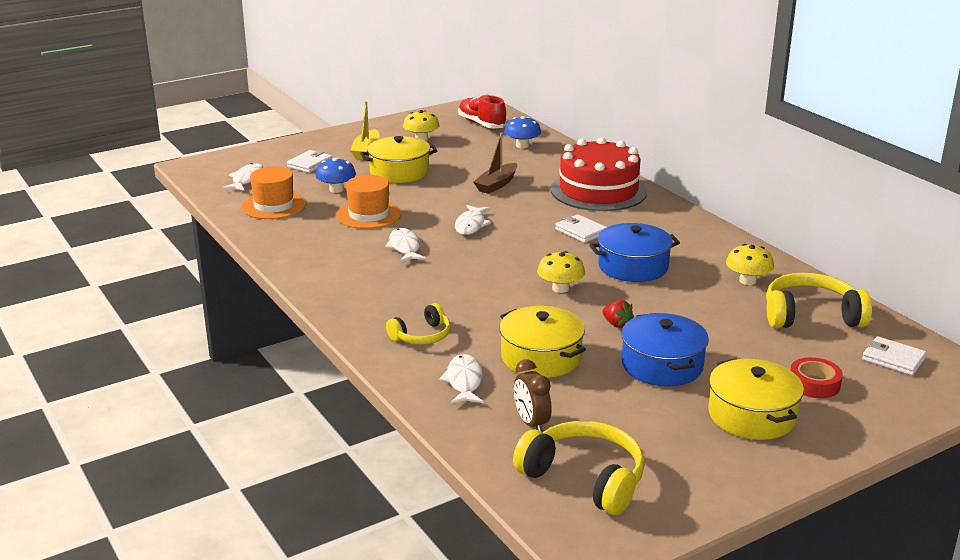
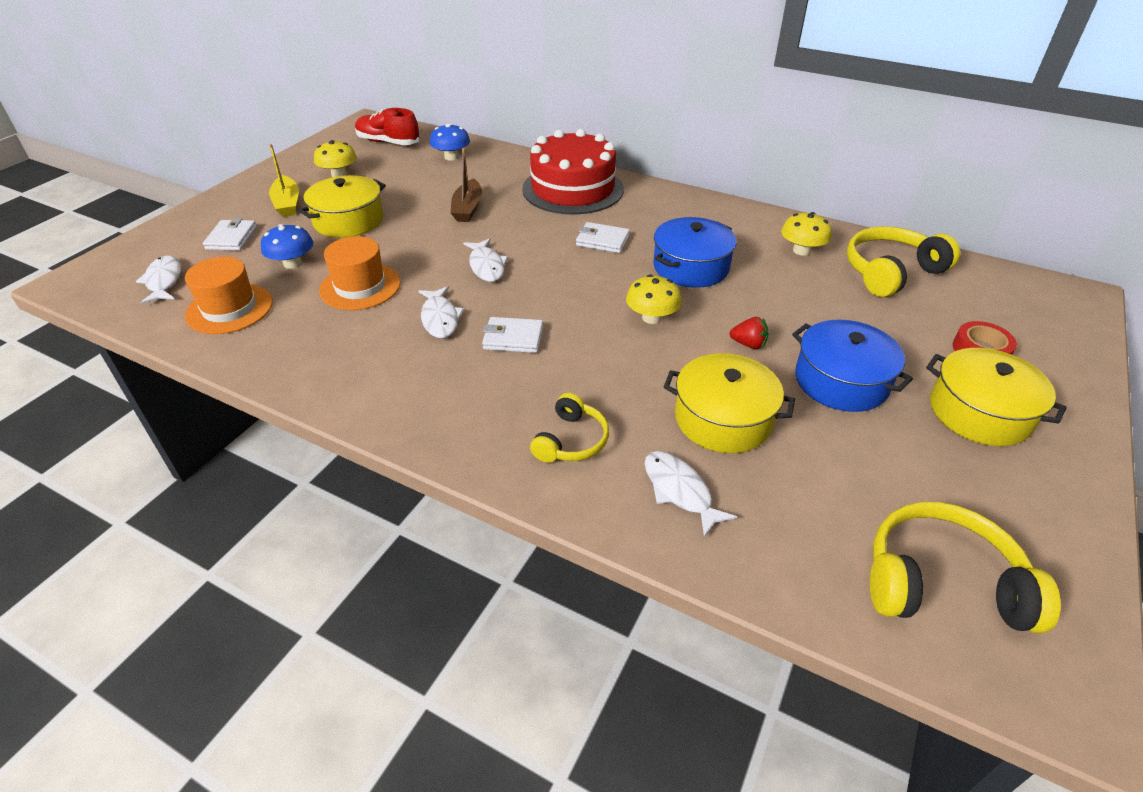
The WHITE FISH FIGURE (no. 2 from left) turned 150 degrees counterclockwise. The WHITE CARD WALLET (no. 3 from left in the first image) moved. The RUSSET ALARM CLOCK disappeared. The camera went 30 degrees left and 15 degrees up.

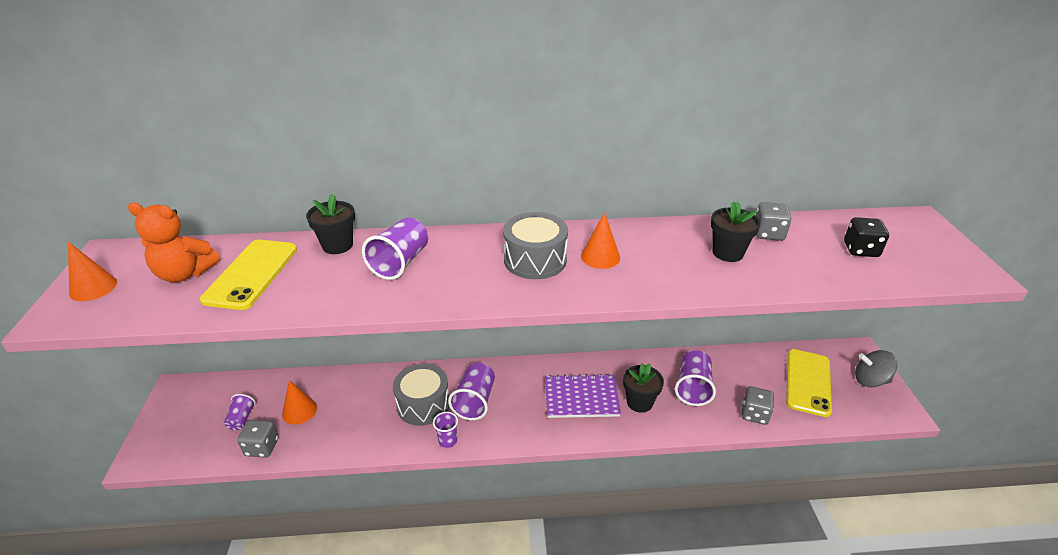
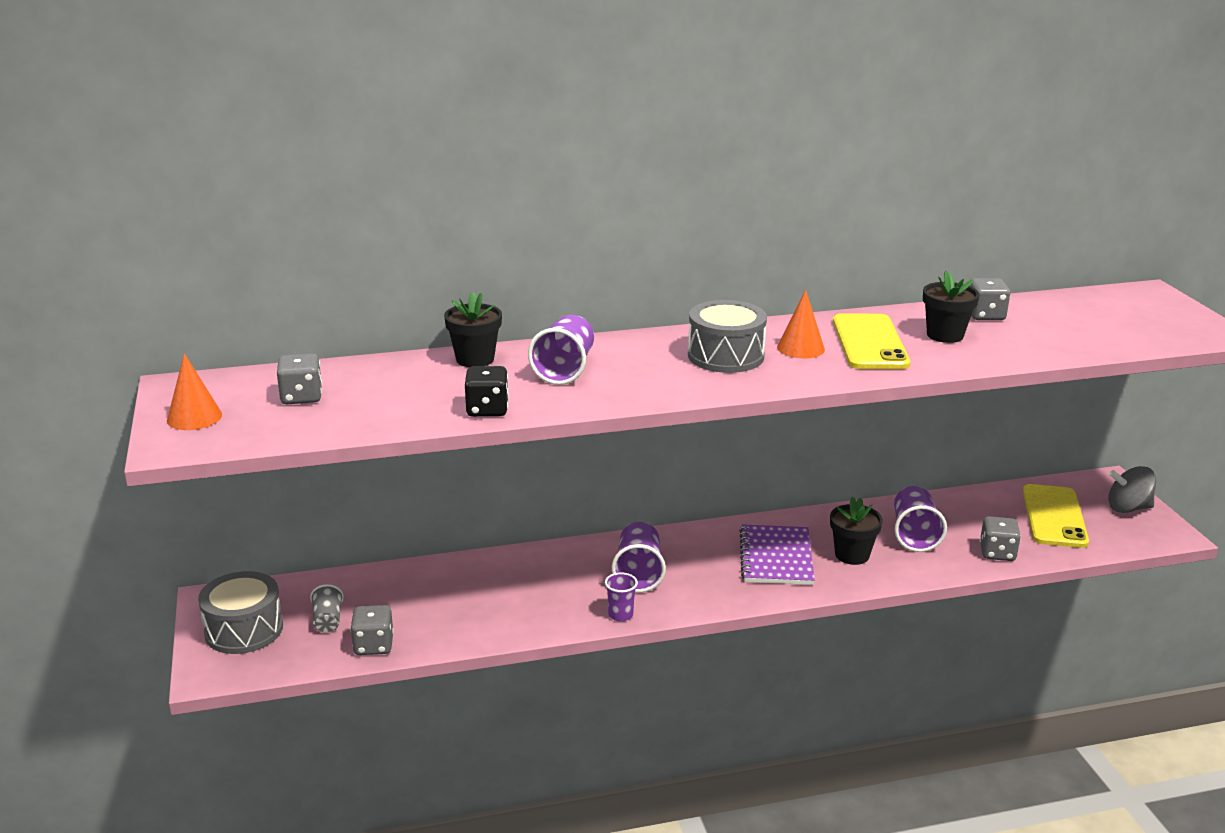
The ORANGE TEDDY BEAR was replaced by the ASH-GREY DICE (no. 1 from left). The EBONY DICE moved. The BRIGHT YELLOW SMARTPHONE (no. 1 from left) moved. The ASH-GREY SNARE DRUM (no. 1 from left) moved. The PURPLE NOTEPAD turned 75 degrees counterclockwise. The ORANGE CONE (no. 2 from left) disappeared. The PURPLE CUP (no. 1 from left) became the ASH-GREY CUP. The camera went 10 degrees left and 10 degrees down.

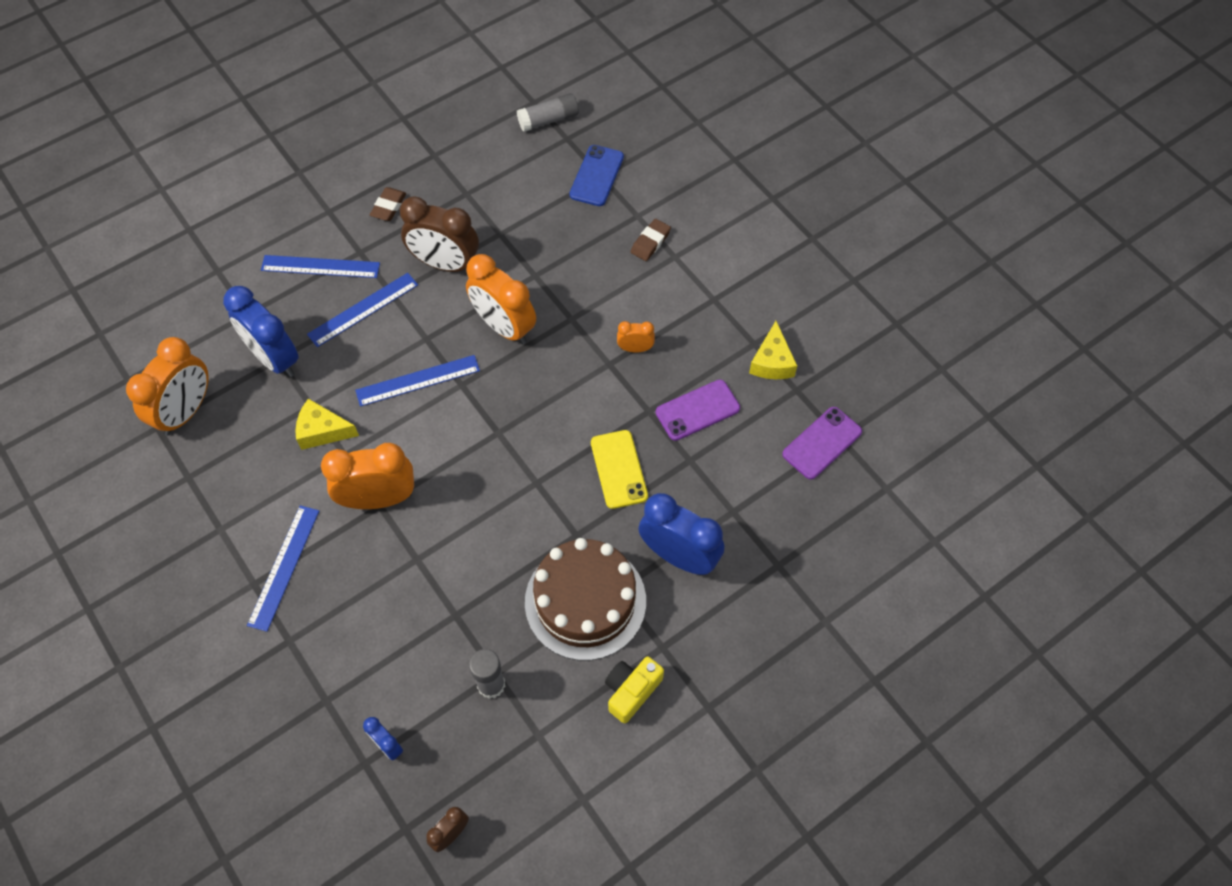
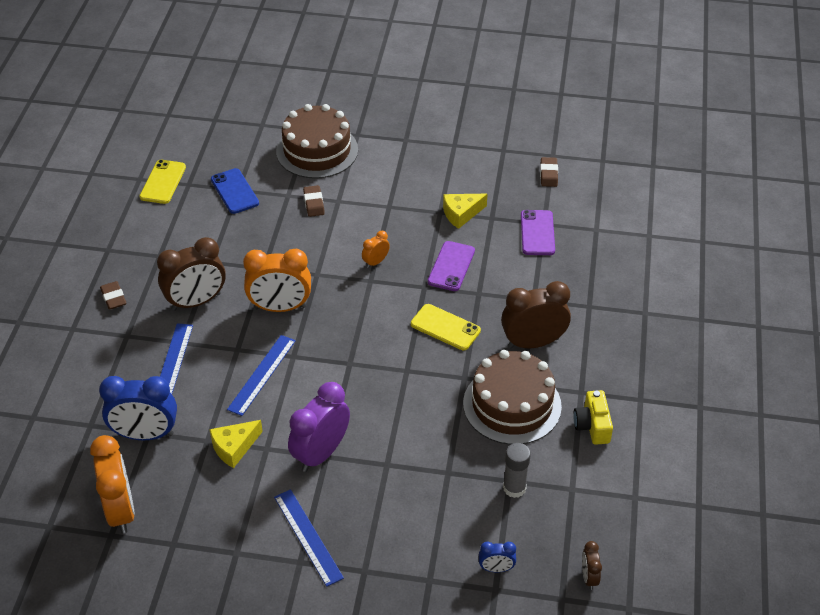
The ASH-GREY GLUE STICK (no. 2 from left) was replaced by the BRIGHT YELLOW SMARTPHONE (no. 1 from left). The BLUE MEASURING STICK (no. 2 from left) disappeared. The BRIGHT YELLOW PIECE OF CHEESE (no. 2 from left) turned 105 degrees clockwise. The ORANGE ALARM CLOCK (no. 2 from left) became the PURPLE ALARM CLOCK. The BLUE ALARM CLOCK (no. 3 from left) became the RUSSET ALARM CLOCK (no. 2 from left). The RUSSET LAYER CAKE (no. 1 from left) appeared. The RUSSET GUM ERASER (no. 3 from left) appeared. The camera went 45 degrees left and 15 degrees down.

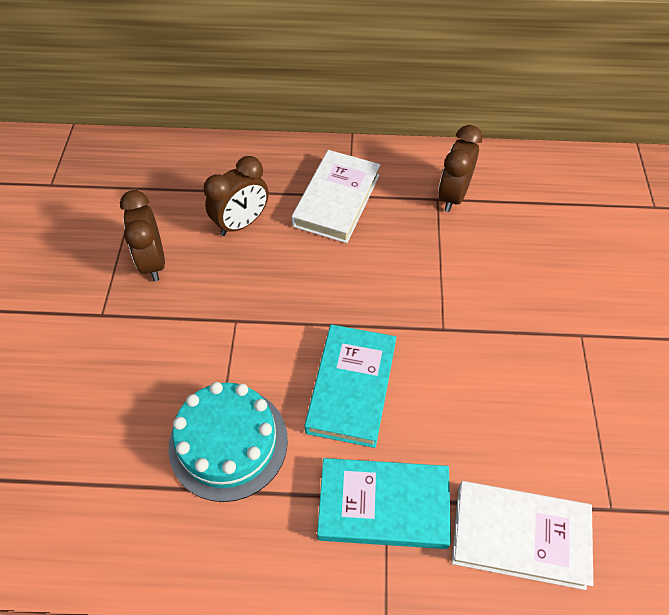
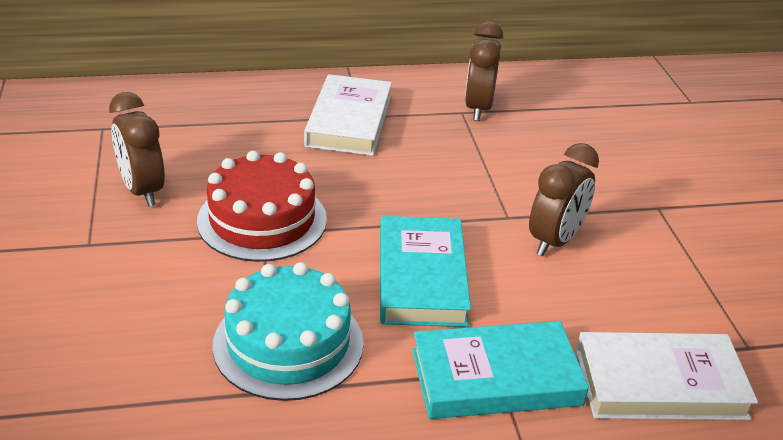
The RUSSET ALARM CLOCK (no. 2 from left in the first image) moved. The SCARLET LAYER CAKE appeared. The camera went 15 degrees left and 20 degrees down.

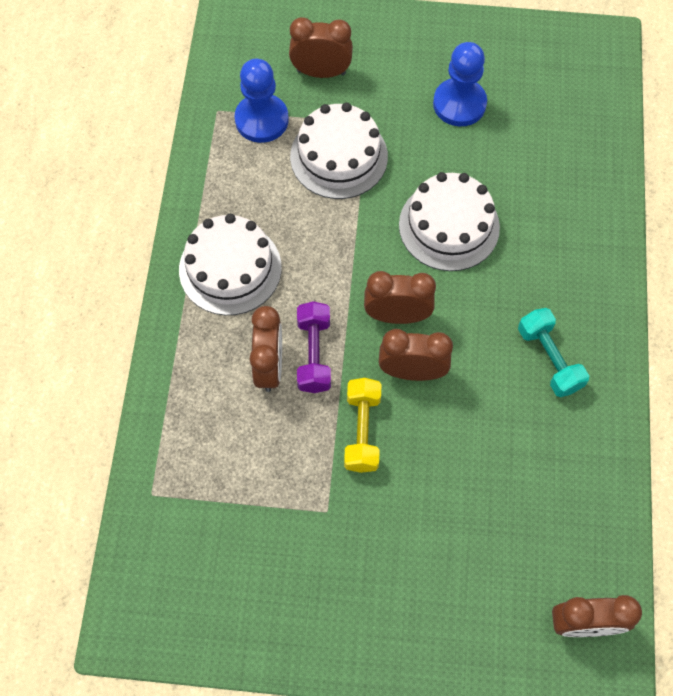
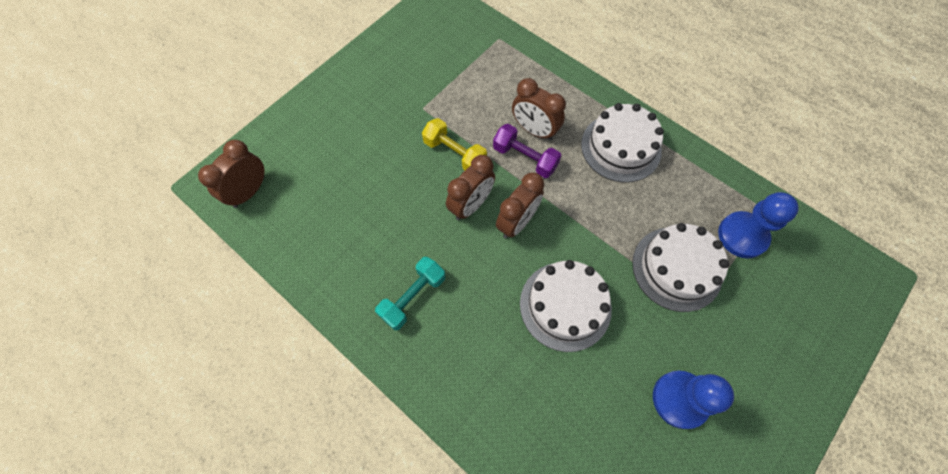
The RUSSET ALARM CLOCK (no. 2 from left) disappeared. The TURQUOISE FREE WEIGHT turned 60 degrees counterclockwise. The camera went 125 degrees right and 0 degrees up.

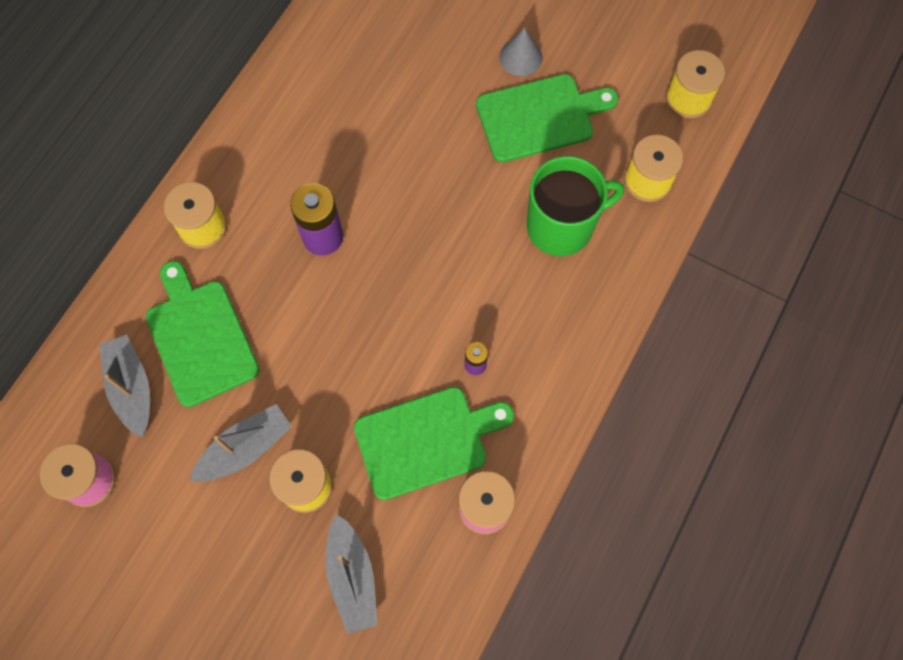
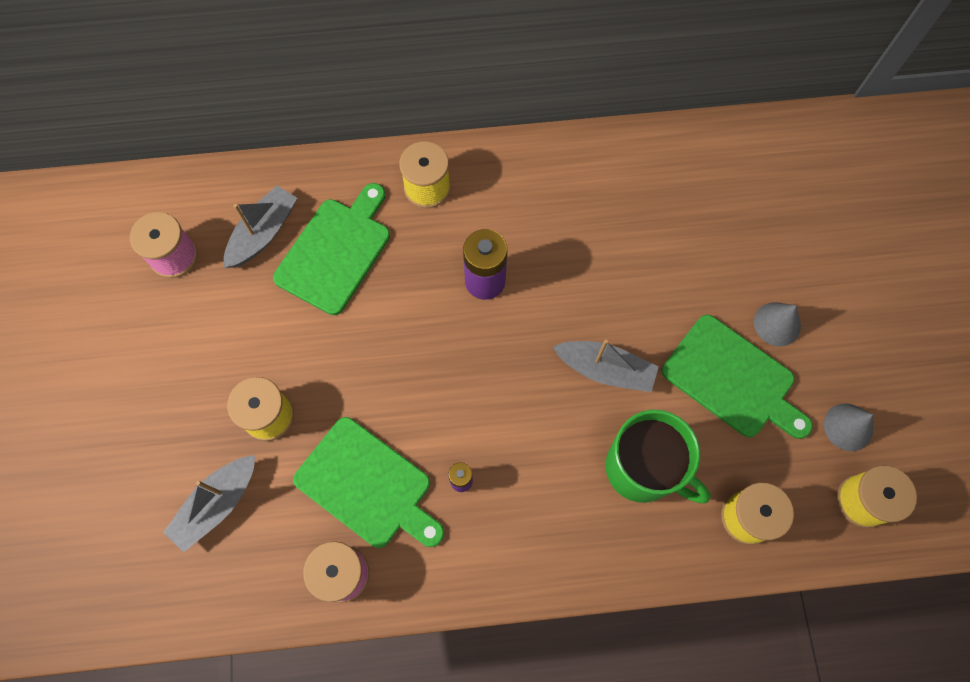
The ASH-GREY BOAT (no. 2 from left in the first image) moved. The ASH-GREY CONE (no. 2 from left) appeared. The camera went 55 degrees right and 0 degrees up.

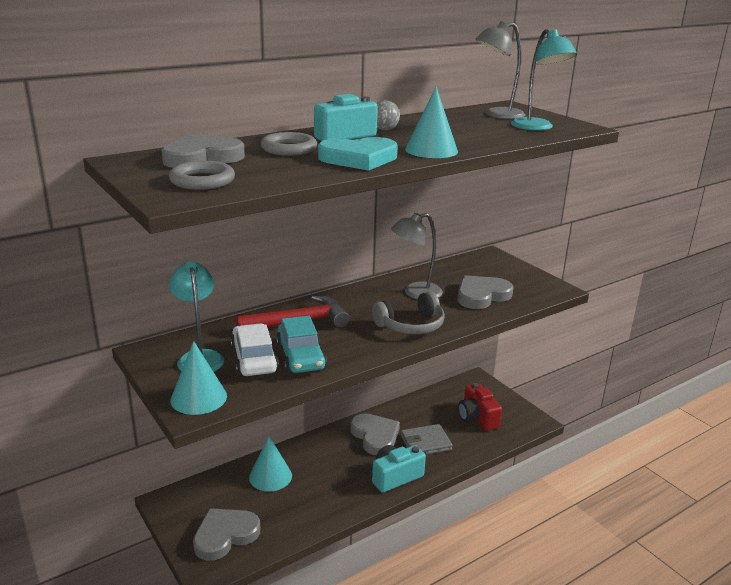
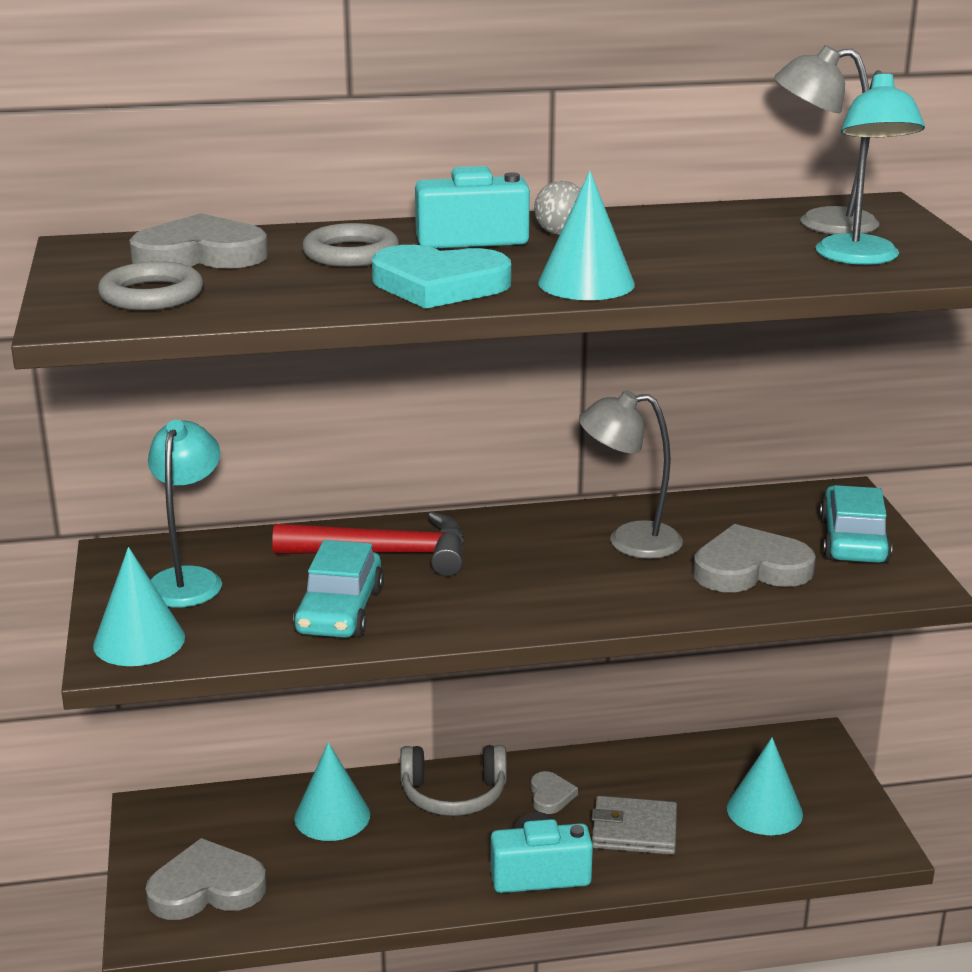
The ASH-GREY HEADPHONES moved. The WHITE CAR disappeared. The SCARLET COMPACT CAMERA was replaced by the TURQUOISE CONE (no. 4 from left). The ASH-GREY HEART (no. 3 from left) changed to 0.52 times the size. The TURQUOISE CAR (no. 2 from left) appeared. The camera went 25 degrees right and 0 degrees up.

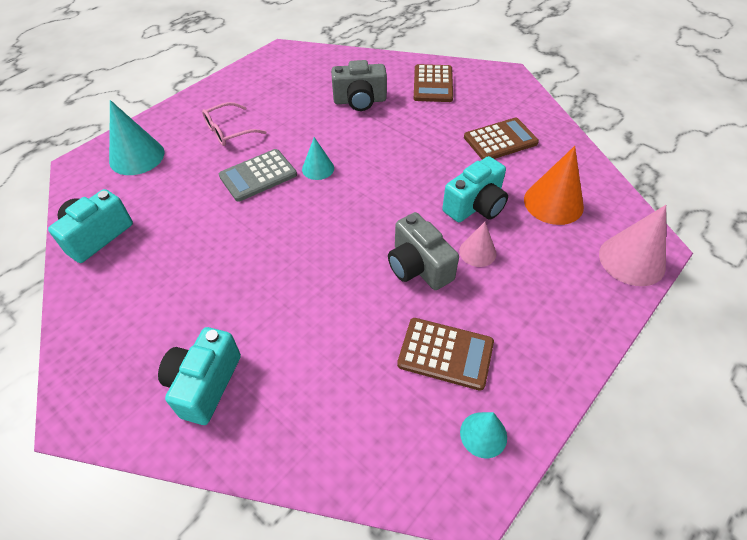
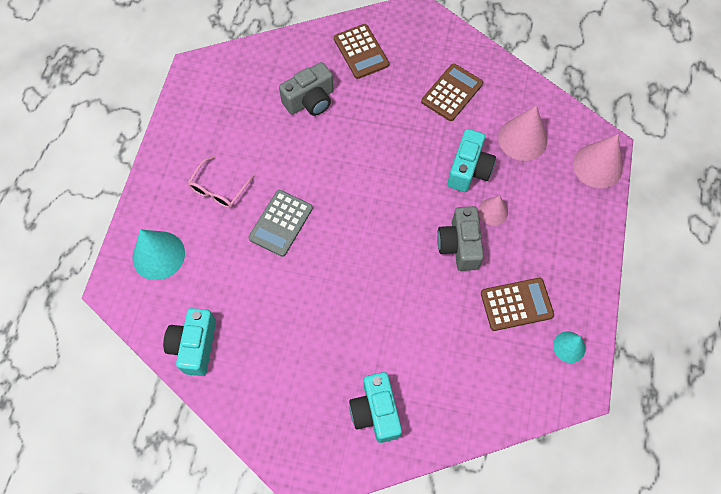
The TURQUOISE CONE (no. 2 from left) disappeared. The ORANGE CONE became the ROSY CONE (no. 2 from left). The ASH-GREY COMPACT CAMERA (no. 2 from left) turned 60 degrees clockwise. The camera went 30 degrees left and 15 degrees up.

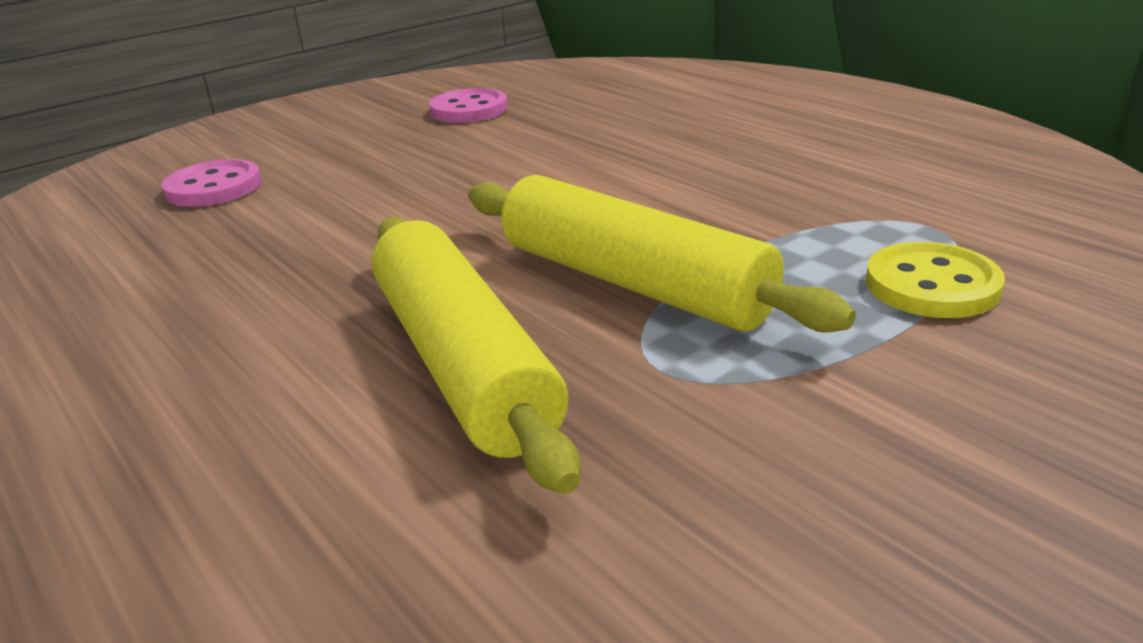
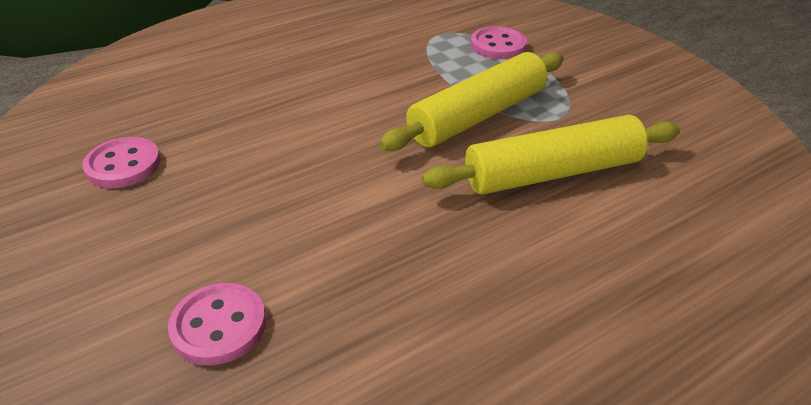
The BRIGHT YELLOW SEWING BUTTON became the ROSY SEWING BUTTON (no. 3 from left). The camera went 85 degrees left and 10 degrees up.

